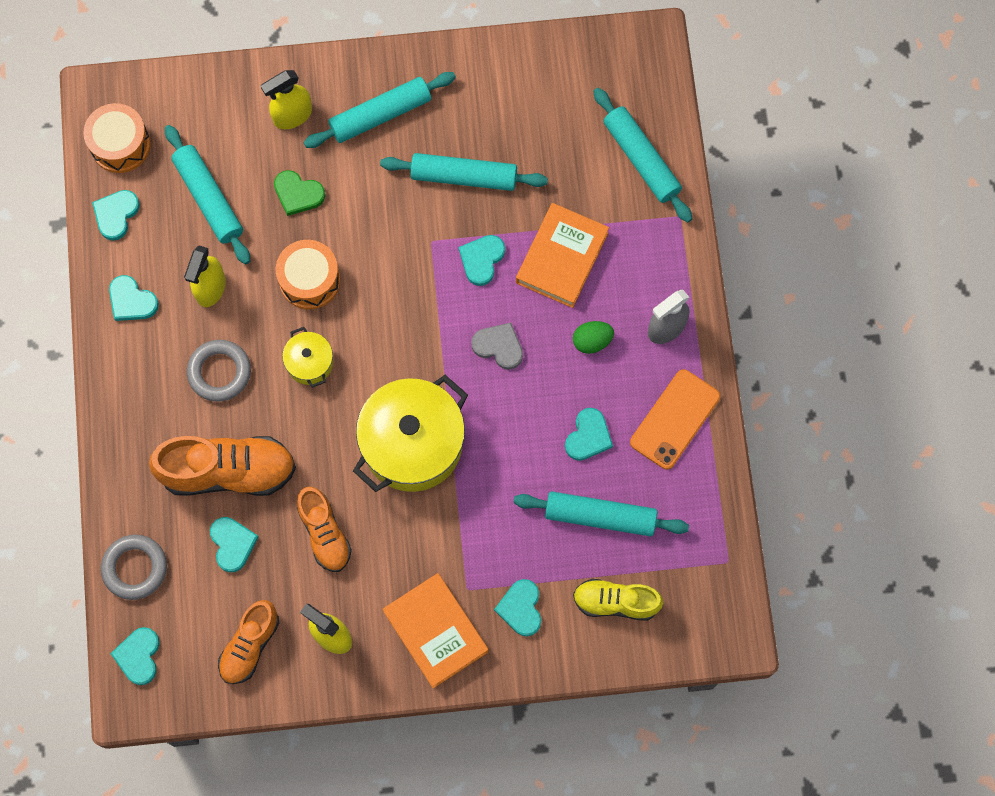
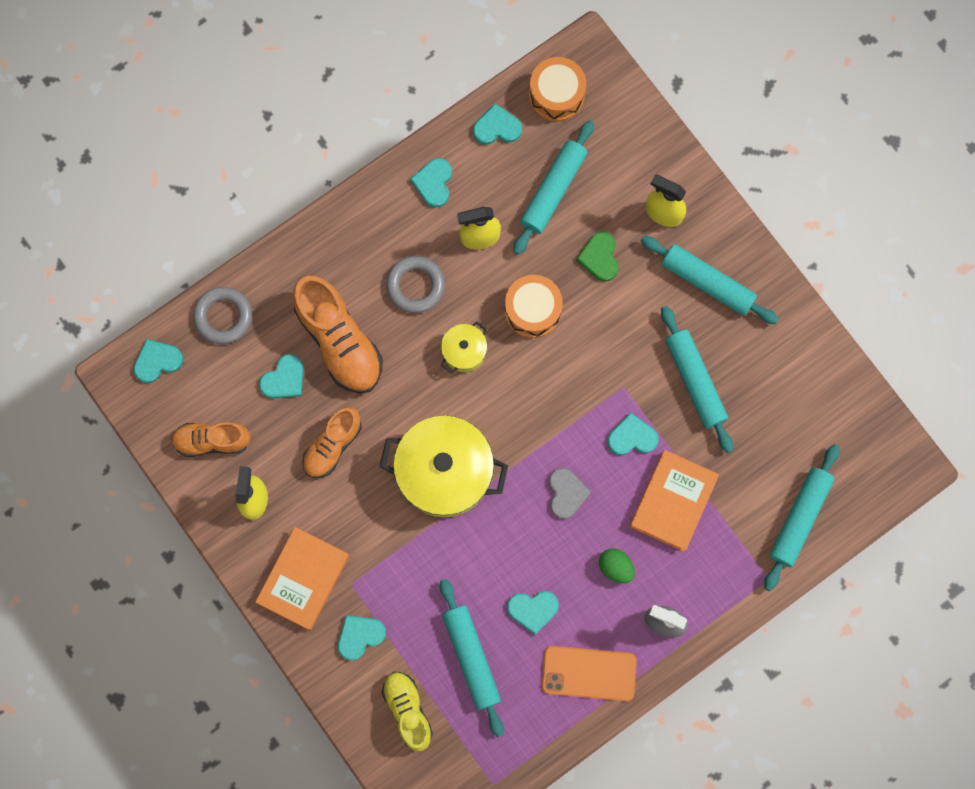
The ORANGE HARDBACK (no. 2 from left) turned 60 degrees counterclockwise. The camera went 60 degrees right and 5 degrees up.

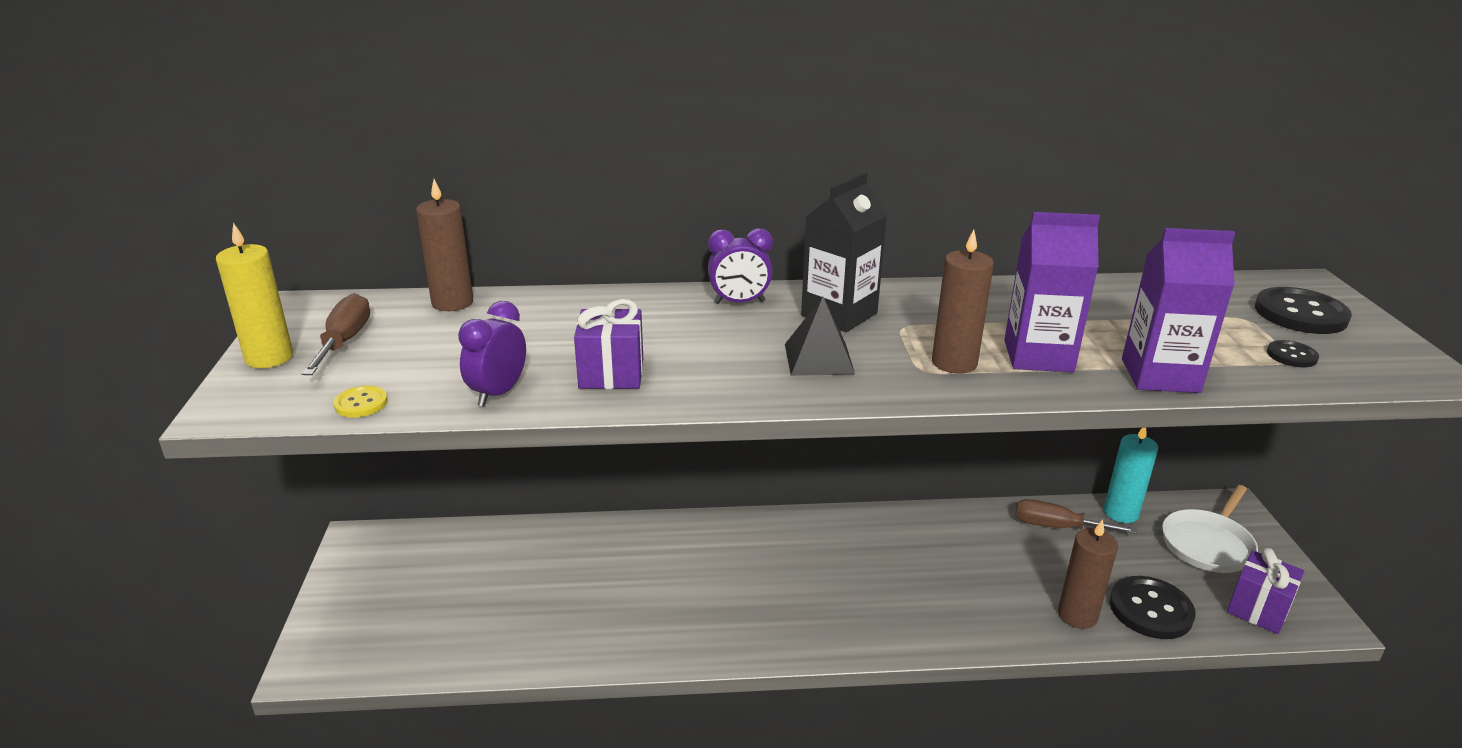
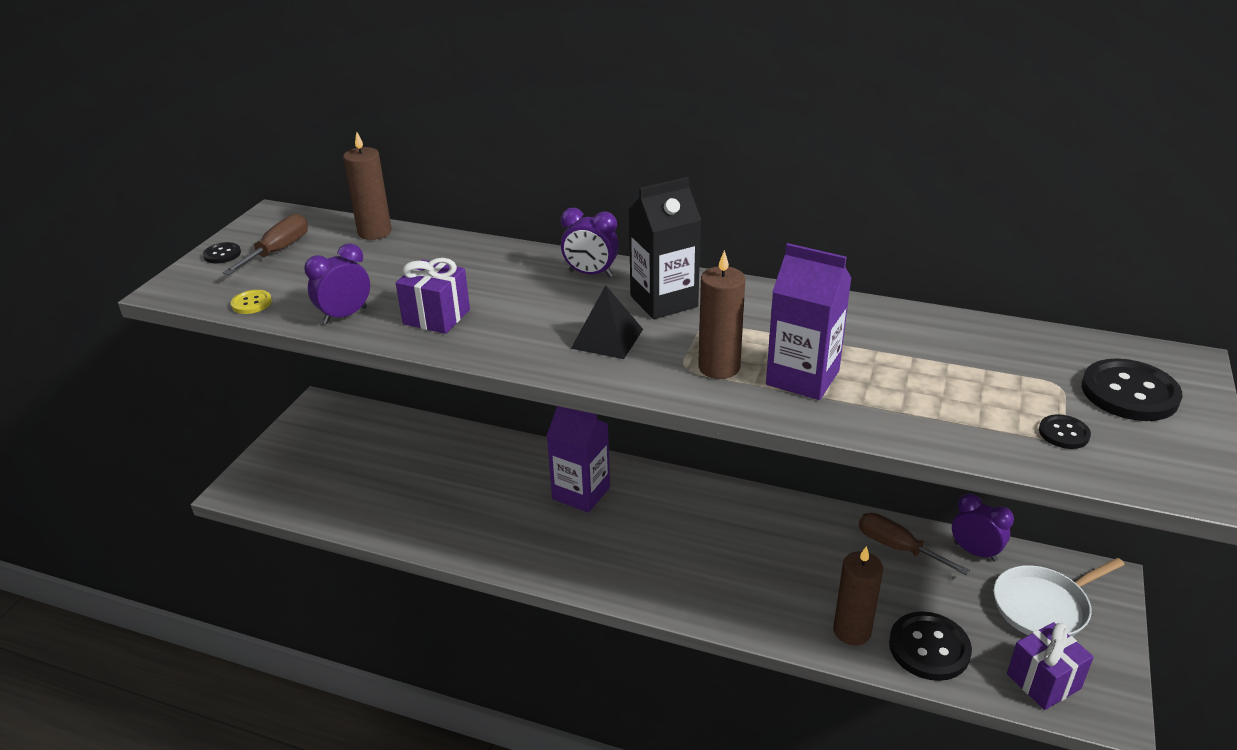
The BRIGHT YELLOW PILLAR CANDLE was replaced by the EBONY SEWING BUTTON (no. 1 from left). The PURPLE JUICE CARTON (no. 2 from left in the first image) moved. The TURQUOISE PILLAR CANDLE was replaced by the PURPLE ALARM CLOCK (no. 3 from left). The camera went 25 degrees right and 5 degrees up.

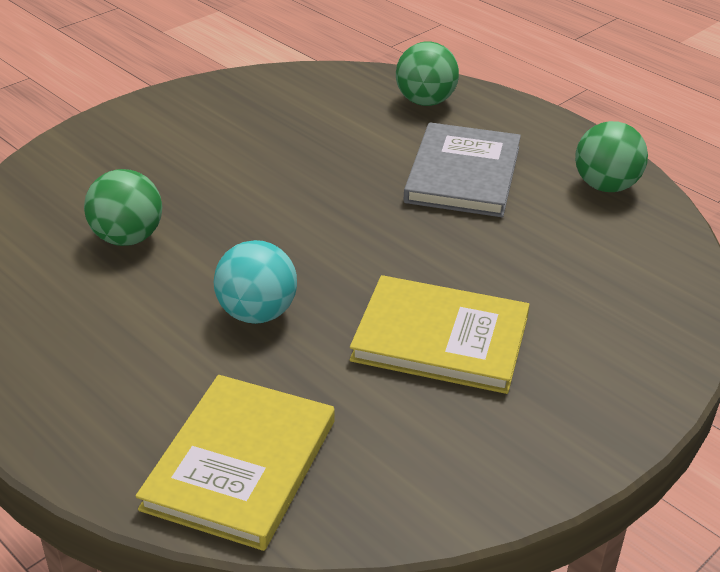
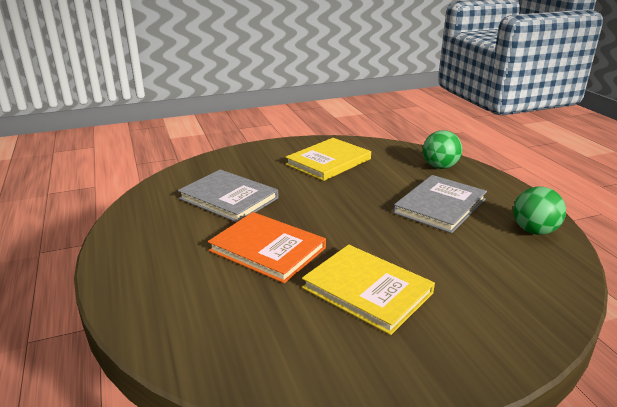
The EMERALD BALL (no. 1 from left) was replaced by the ASH-GREY HARDBACK (no. 1 from left). The TURQUOISE BALL was replaced by the ORANGE HARDBACK. The BRIGHT YELLOW HARDBACK (no. 1 from left) moved. The camera went 25 degrees right and 10 degrees down.

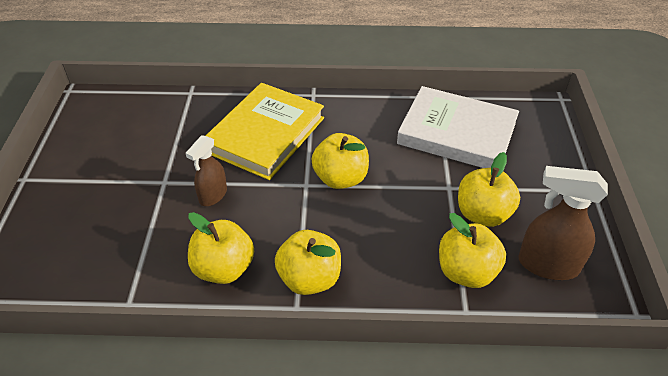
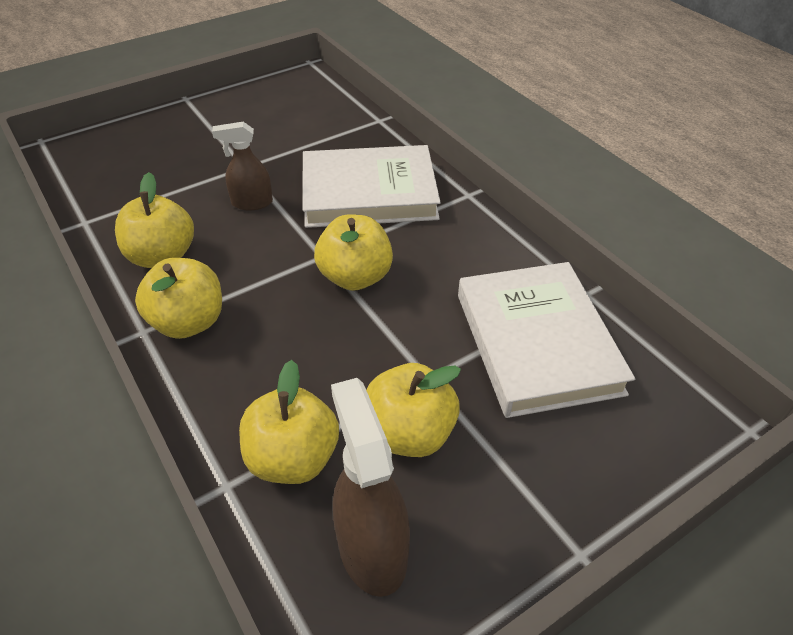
The BRIGHT YELLOW HARDBACK became the WHITE HARDBACK (no. 1 from left). The camera went 55 degrees right and 0 degrees up.

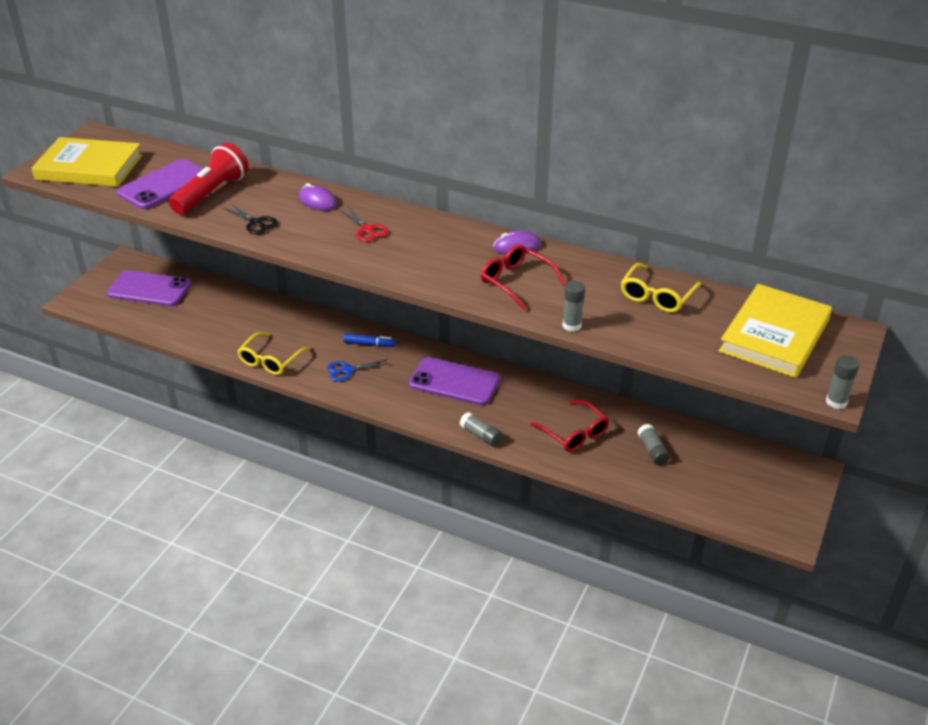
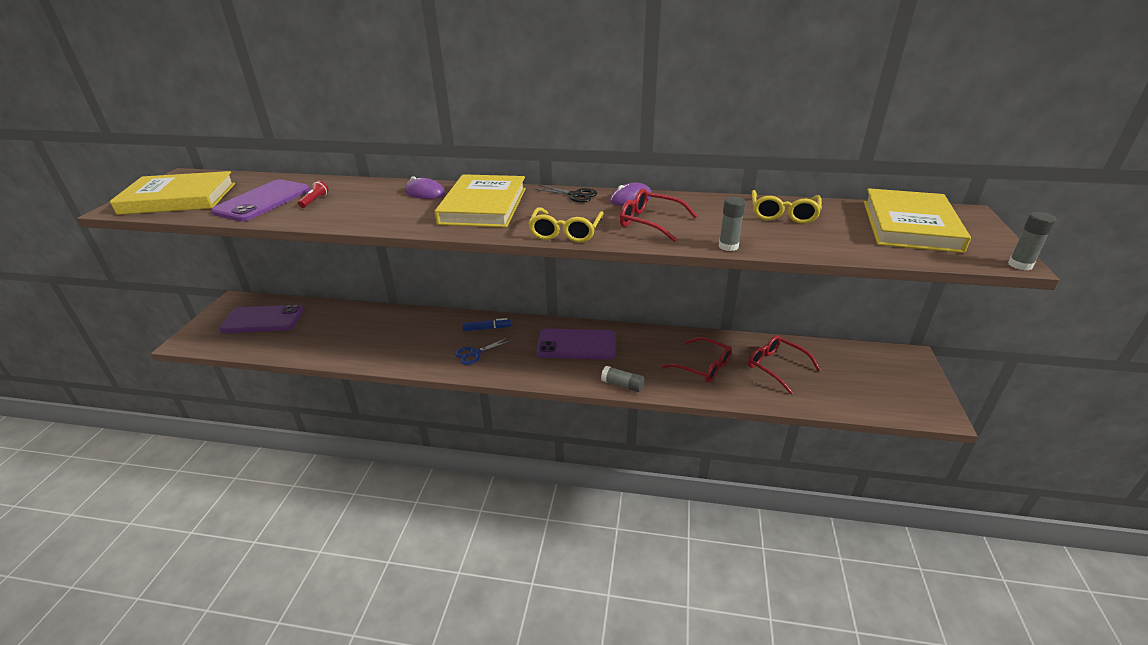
The SCARLET FLASHLIGHT changed to 0.40 times the size. The EBONY SHEARS moved. The SCARLET SHEARS was replaced by the BRIGHT YELLOW HARDBACK (no. 2 from left). The BRIGHT YELLOW SPECTACLES (no. 1 from left) moved. The ASH-GREY GLUE STICK (no. 3 from left) was replaced by the SCARLET SPECTACLES (no. 3 from left). The camera went 15 degrees left and 5 degrees down.

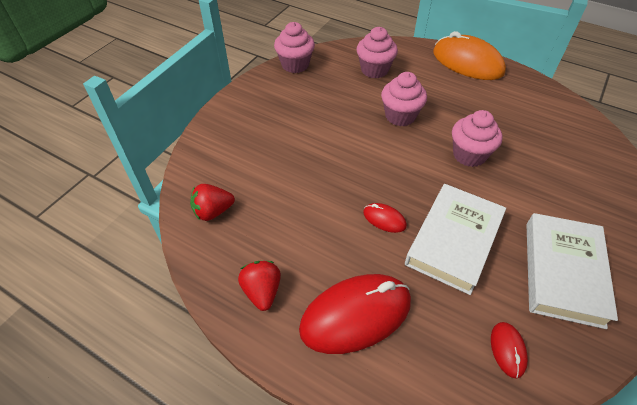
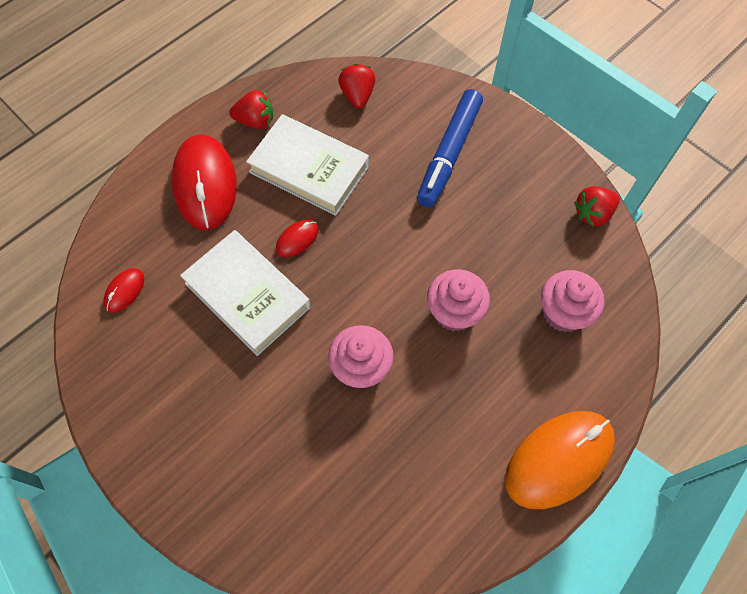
The ROSY CUPCAKE (no. 1 from left) was replaced by the SCARLET TOY STRAWBERRY (no. 3 from left). The WHITE HARDBACK (no. 2 from left) moved. The SCARLET MOUSE (no. 3 from left in the first image) turned 75 degrees counterclockwise. The BLUE MARKER appeared. The camera went 105 degrees right and 15 degrees up.

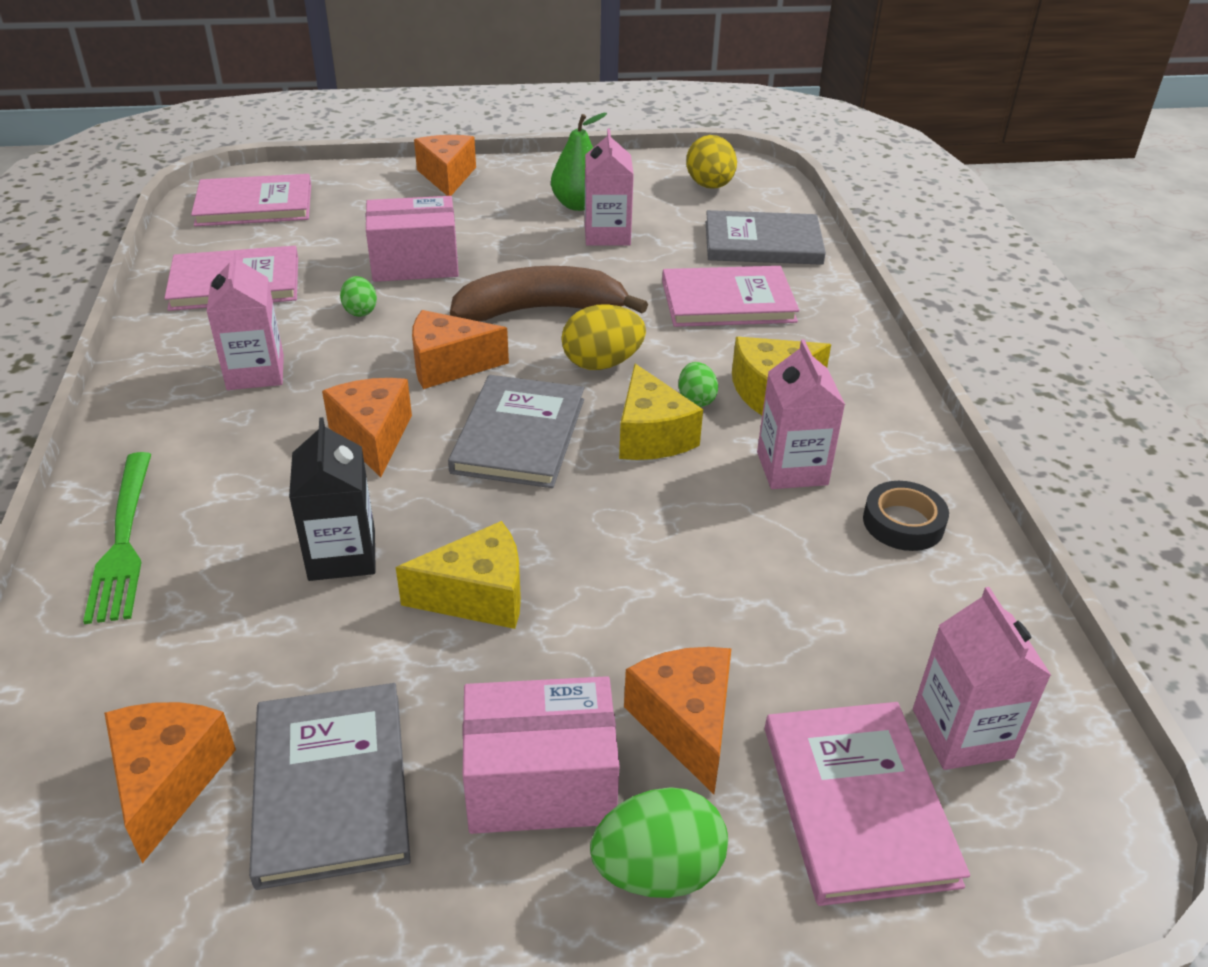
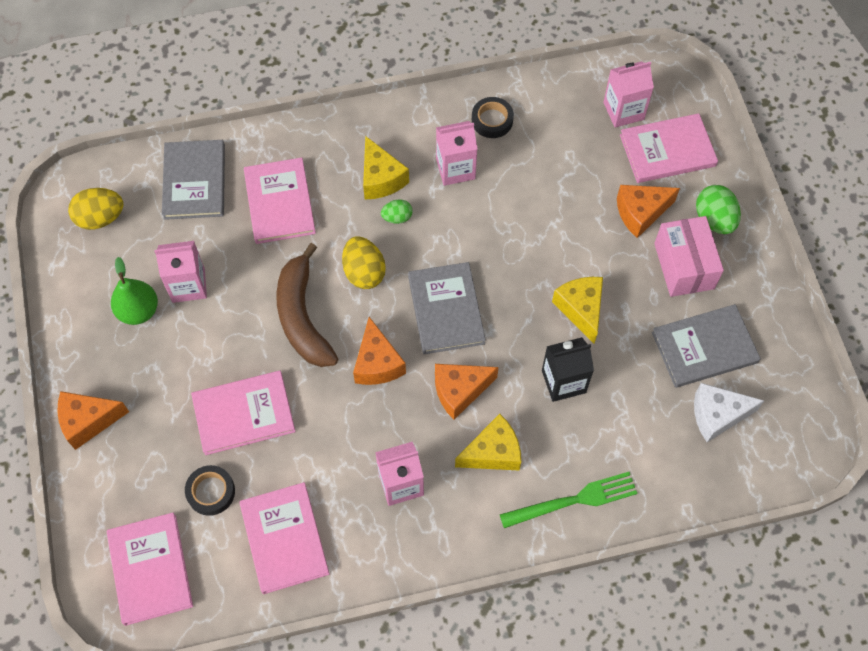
The ROSY BOX (no. 1 from left) was replaced by the ROSY HARDBACK (no. 2 from left). The EMERALD EGG SHAPE (no. 1 from left) disappeared. The BRIGHT YELLOW PIECE OF CHEESE (no. 2 from left) moved. The ASH-GREY HARDBACK (no. 2 from left) turned 75 degrees clockwise. The ORANGE PIECE OF CHEESE (no. 1 from left) became the WHITE PIECE OF CHEESE. The EBONY ROLL OF TAPE (no. 1 from left) appeared. The camera went 95 degrees left and 25 degrees up.

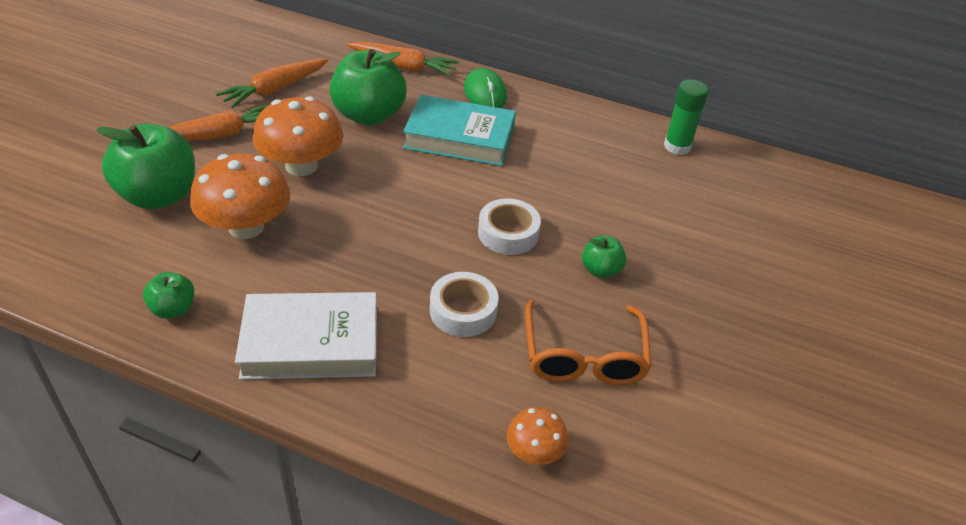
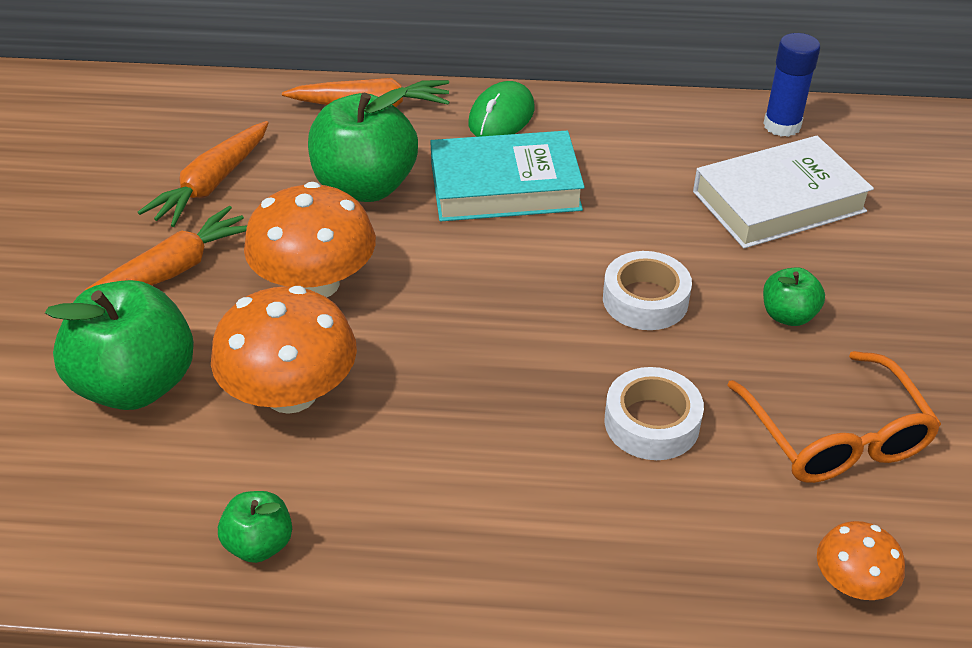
The EMERALD MOUSE turned 60 degrees clockwise. The EMERALD GLUE STICK became the BLUE GLUE STICK. The WHITE HARDBACK moved. The camera went 15 degrees left and 0 degrees up.

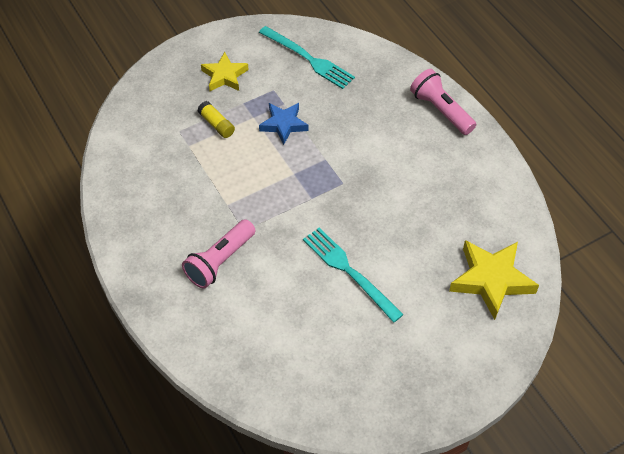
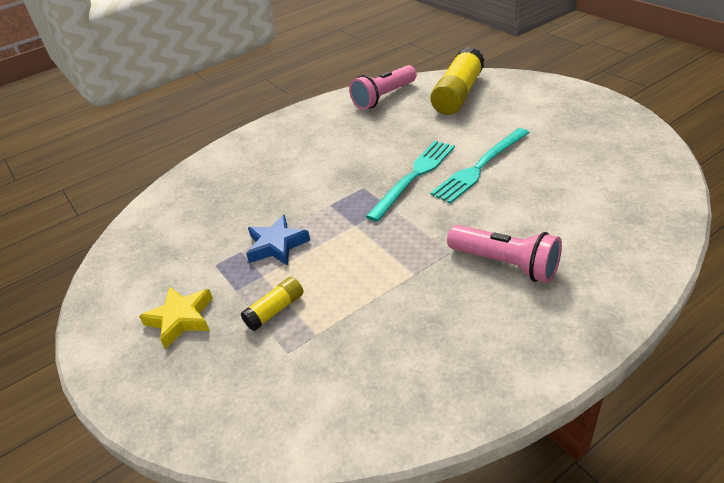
The TURQUOISE TABLE FORK (no. 1 from left) moved. The ROSY FLASHLIGHT (no. 2 from left in the first image) moved. The BRIGHT YELLOW STAR (no. 2 from left) was replaced by the BRIGHT YELLOW GLUE STICK (no. 2 from left). The camera went 90 degrees left and 15 degrees down.

